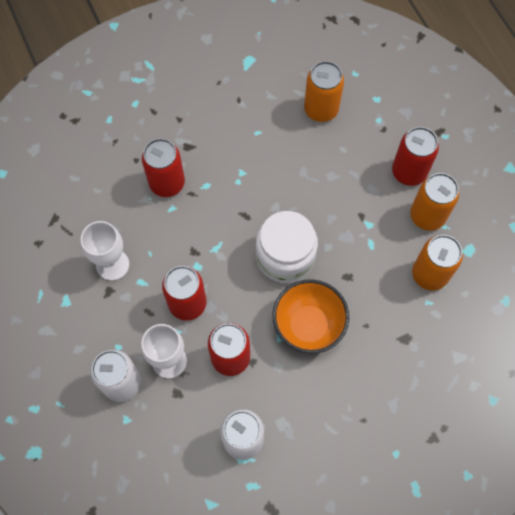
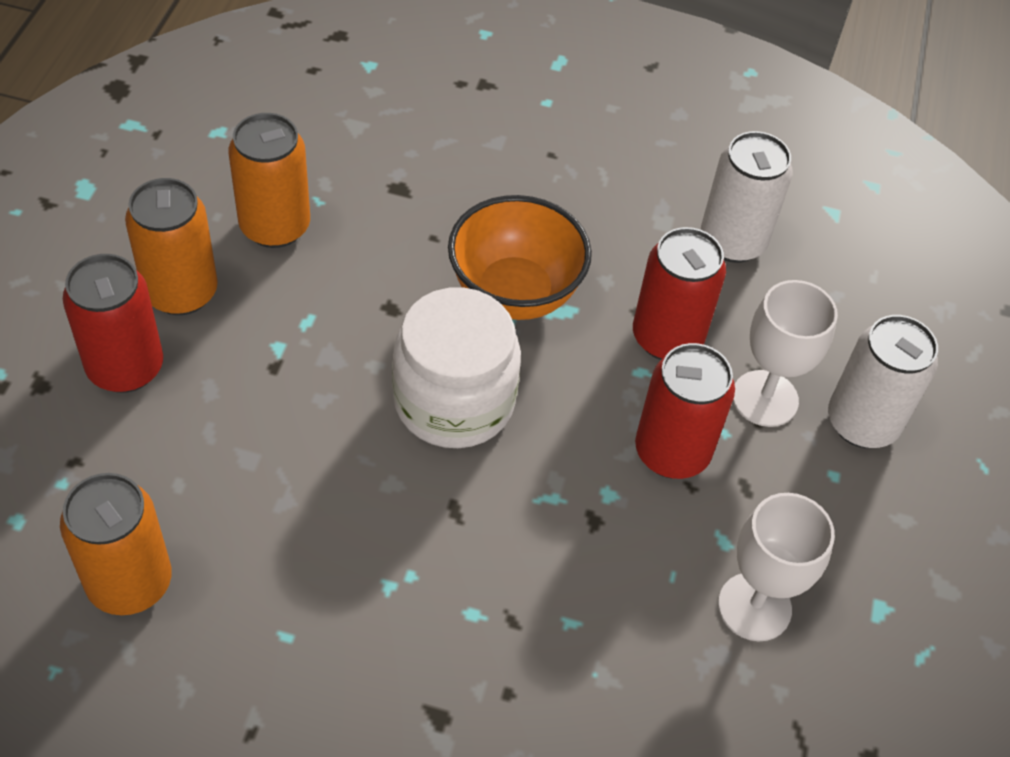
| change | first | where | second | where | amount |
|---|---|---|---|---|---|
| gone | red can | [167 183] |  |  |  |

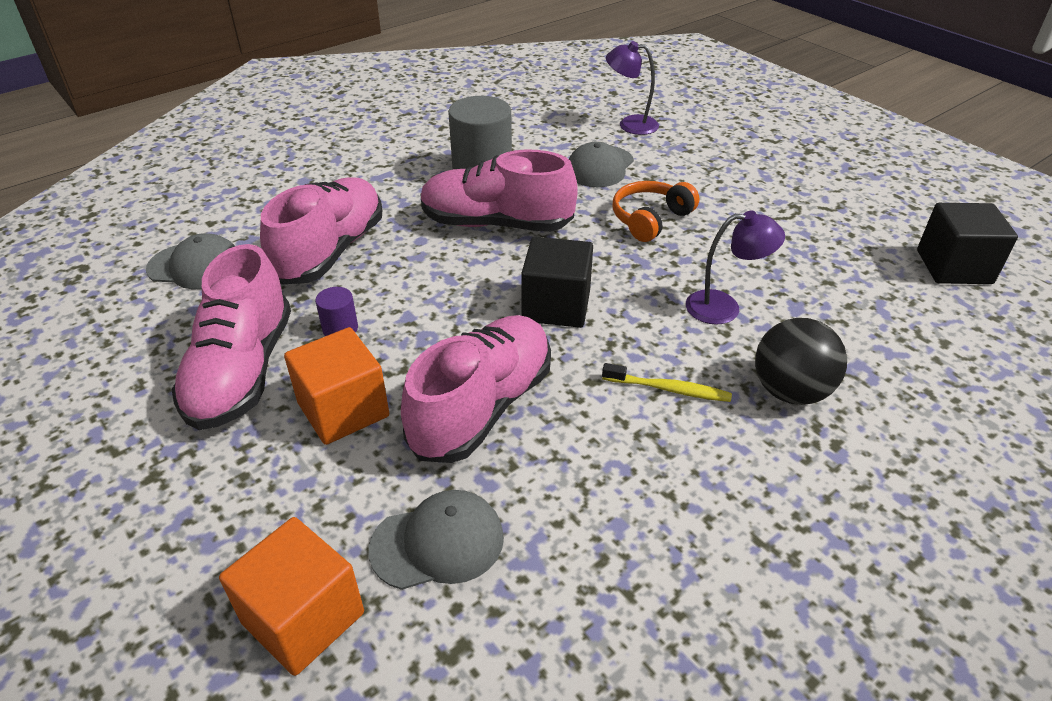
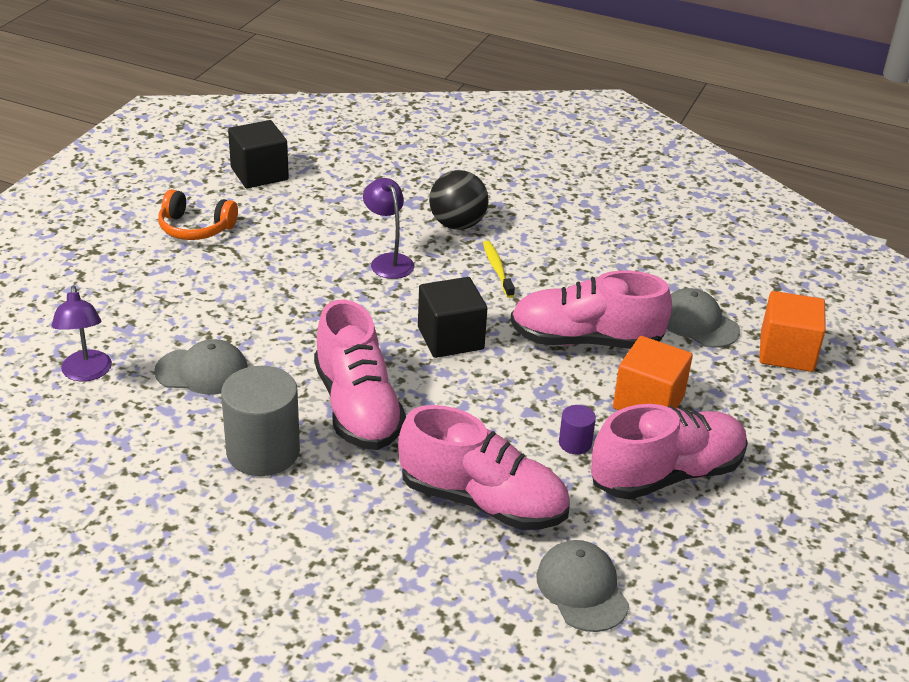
| change | first | where | second | where | amount |
|---|---|---|---|---|---|
| rotated | pink shoe | [330 251] |  | [482 501] | 150 degrees counterclockwise |
| shifted | orange headphones | [650 219] |  | [195 228] |  |

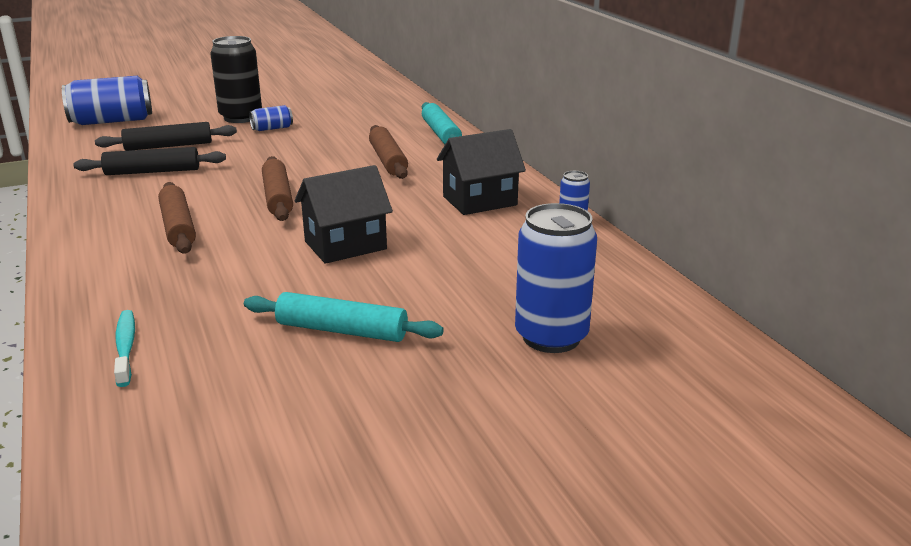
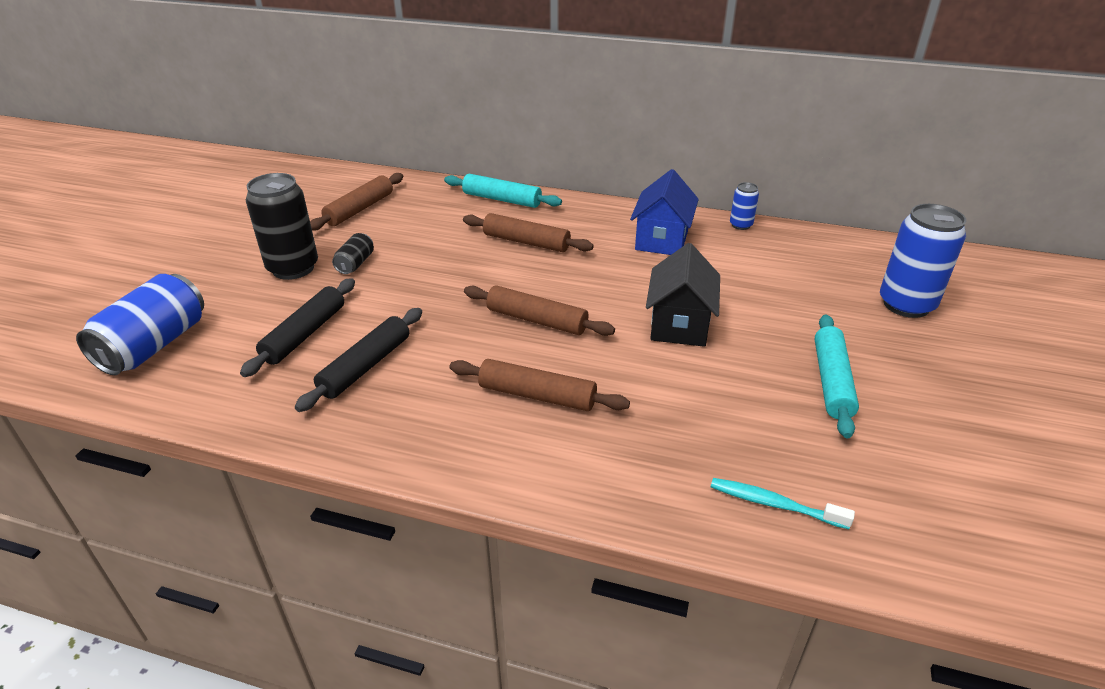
| change | first | where | second | where | amount |
|---|---|---|---|---|---|
| repainted | blue can | [272 128] | black can | [355 264] |  |
| repainted | black house | [479 201] | blue house | [661 240] |  |
| rotated | turquoise rolling pin | [342 330] |  | [831 381] | 45 degrees counterclockwise |
| new |  |  | brown rolling pin | [360 209] |  |

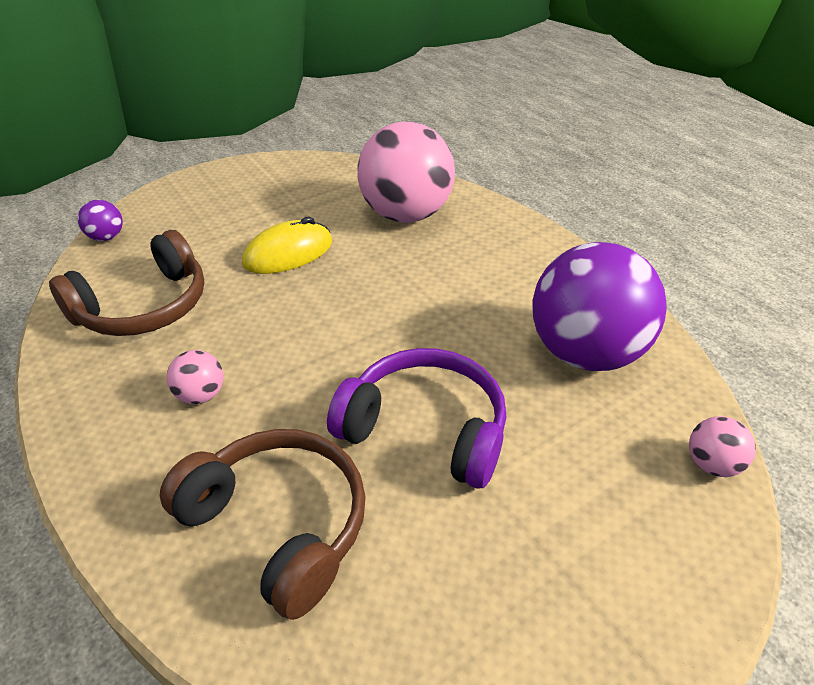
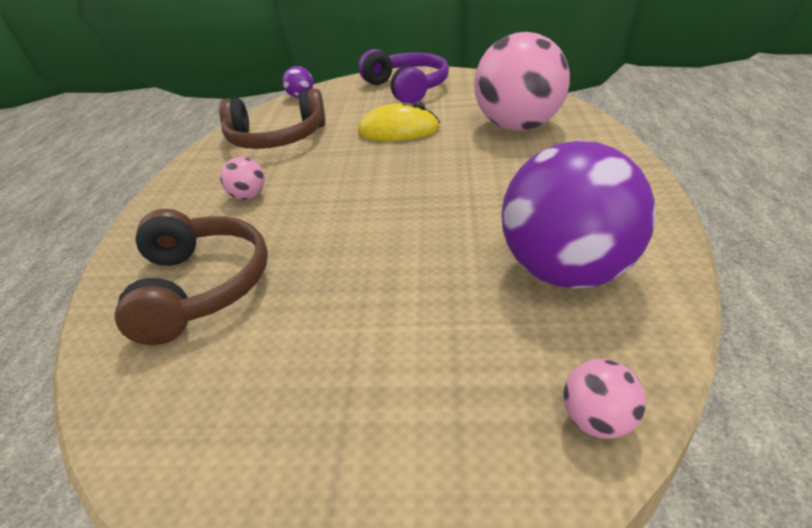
| change | first | where | second | where | amount |
|---|---|---|---|---|---|
| shifted | purple headphones | [425 429] |  | [407 88] |  |

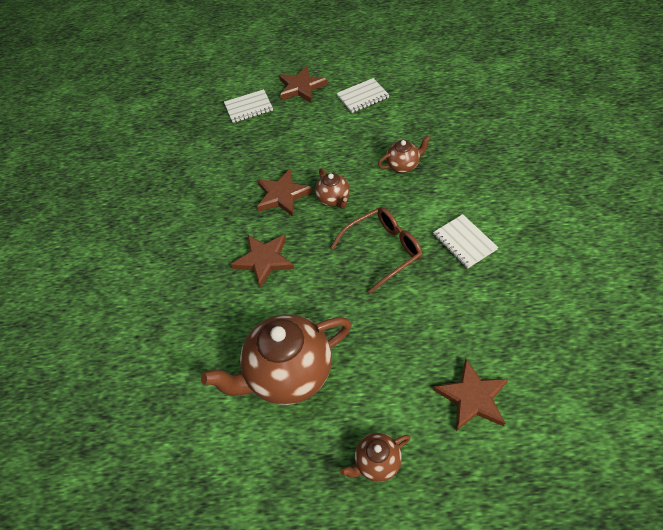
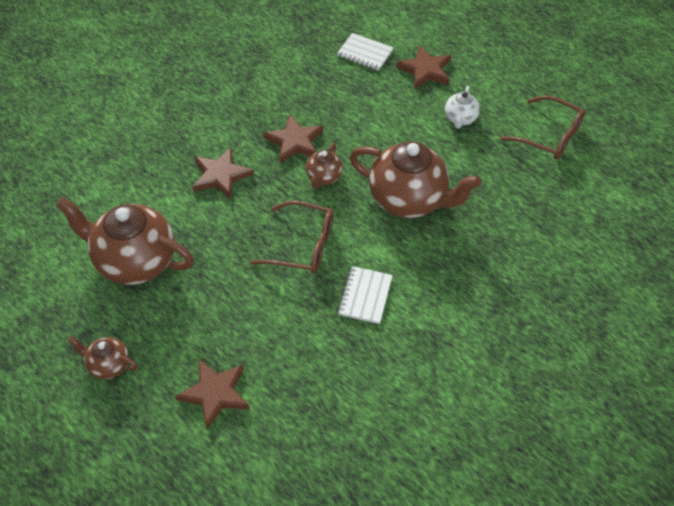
| change | first | where | second | where | amount |
|---|---|---|---|---|---|
| swapped | white notebook | [362 97] | white teapot | [460 119] |  |
| scaled | brown teapot | [403 165] |  | [408 200] | x2.10 |
| new |  |  | brown glasses | [549 136] |  |

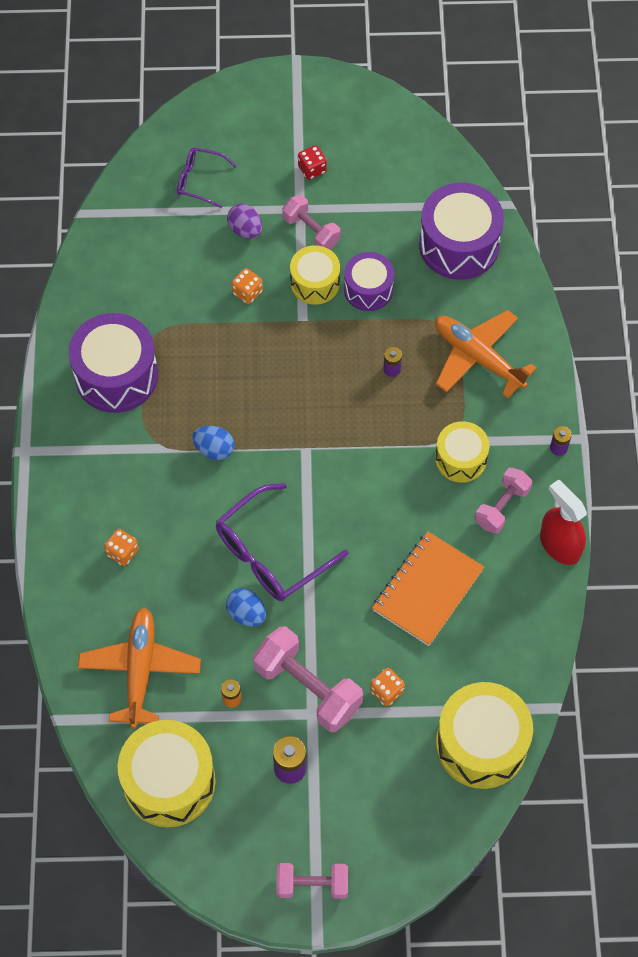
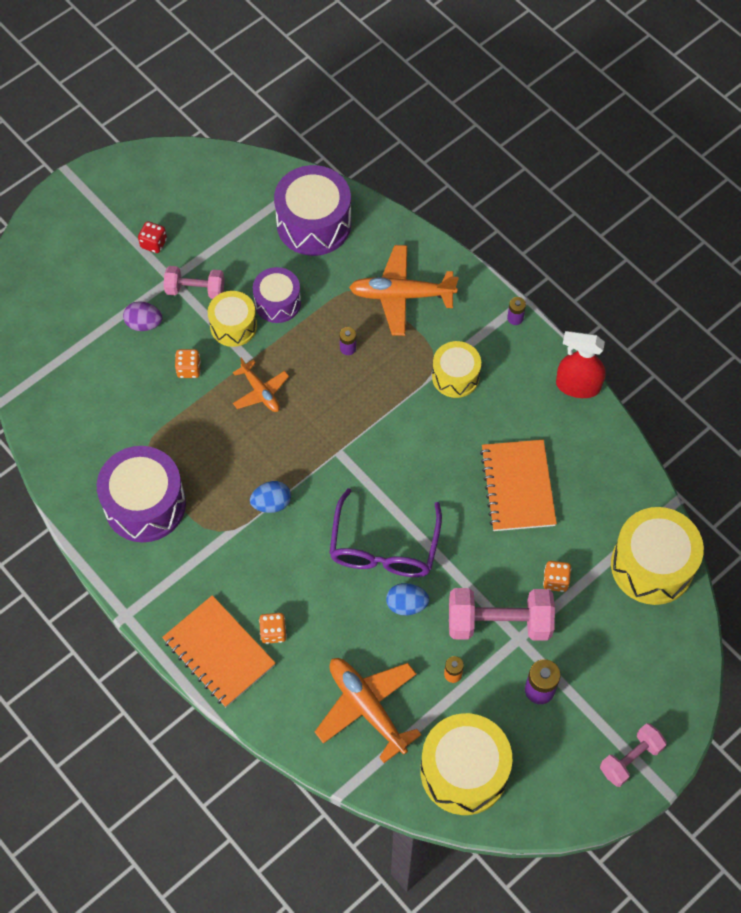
| change | first | where | second | where | amount |
|---|---|---|---|---|---|
| gone | purple glasses | [200 181] |  |  |  |
| gone | pink dumbbell | [502 507] |  |  |  |
| new |  |  | orange plane | [260 392] |  |
| new |  |  | orange notebook | [219 652] |  |

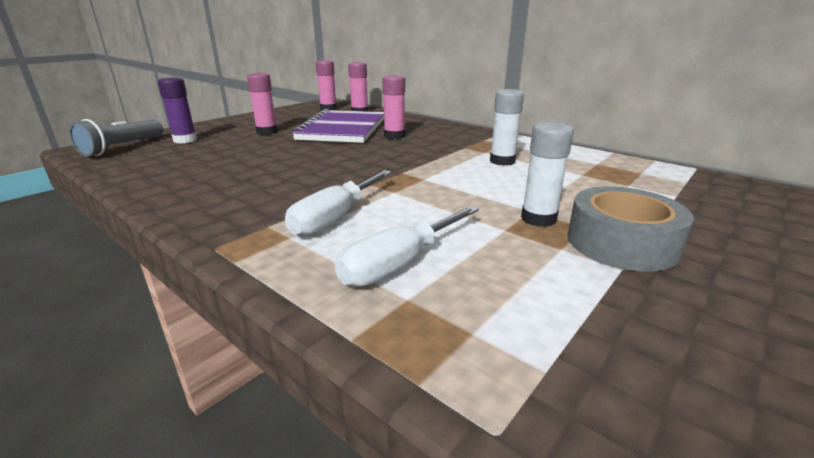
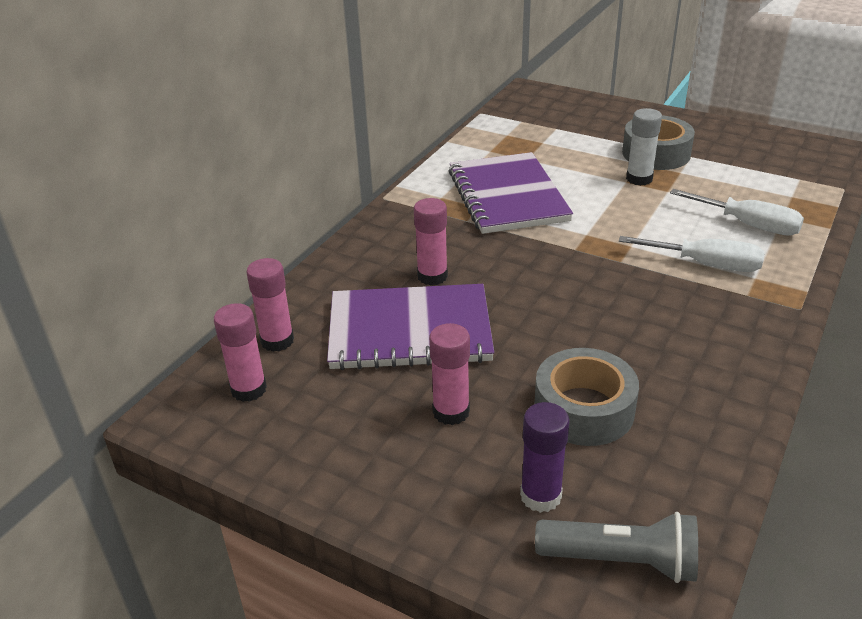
| change | first | where | second | where | amount |
|---|---|---|---|---|---|
| swapped | white glue stick | [502 161] | purple notebook | [507 196] |  |
| new |  |  | grey tape | [584 409] |  |

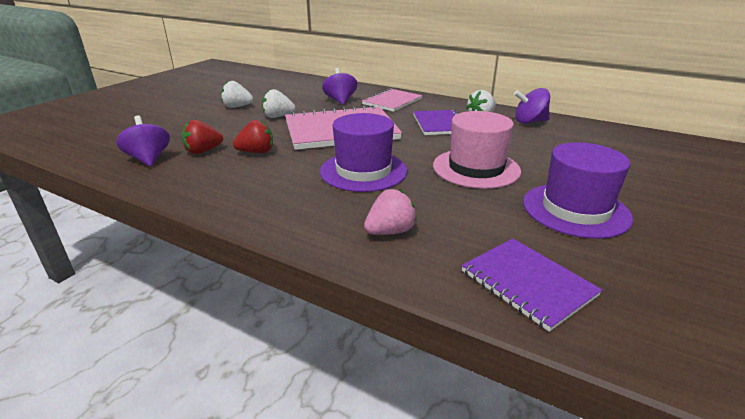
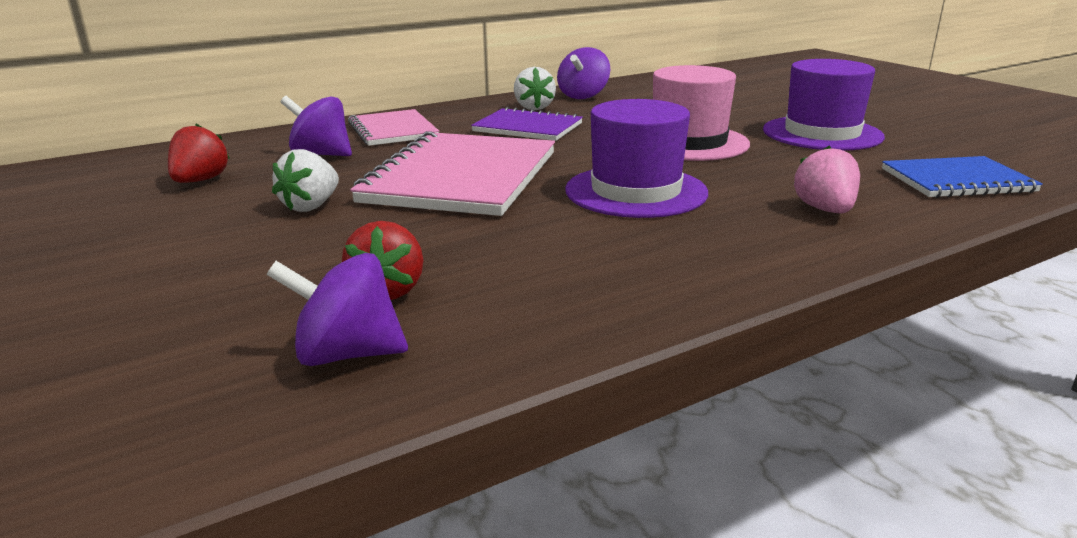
| change | first | where | second | where | amount |
|---|---|---|---|---|---|
| gone | white strawberry | [237 107] |  |  |  |
| shifted | red strawberry | [257 152] |  | [200 181] |  |
| repainted | purple notebook | [527 283] | blue notebook | [957 180] |  |

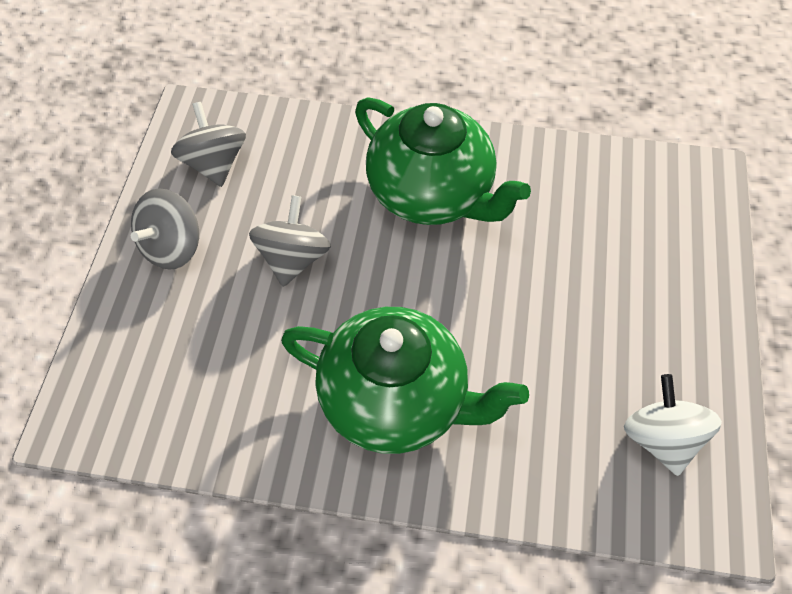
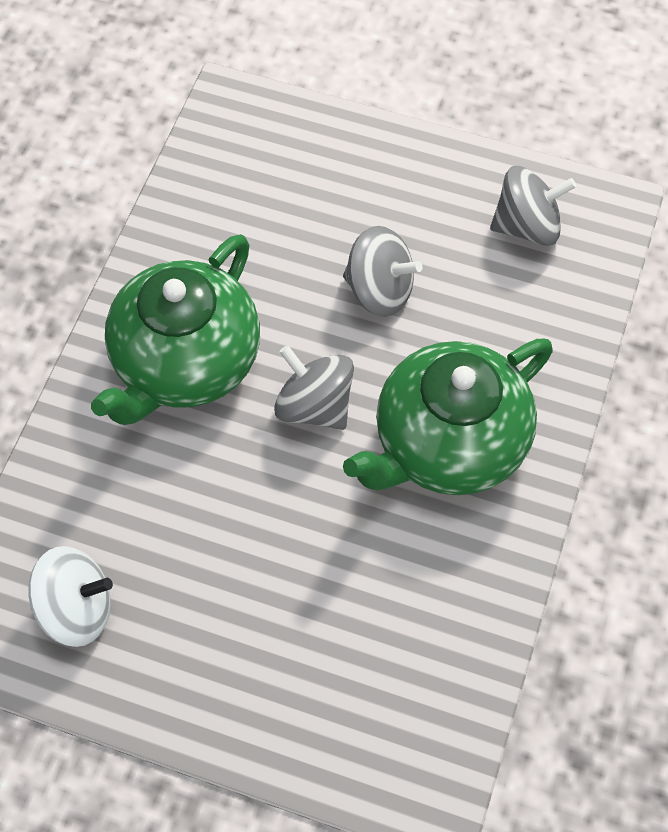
| change | first | where | second | where | amount |
|---|---|---|---|---|---|
| shifted | grey spinning top | [172 247] |  | [314 405] |  |

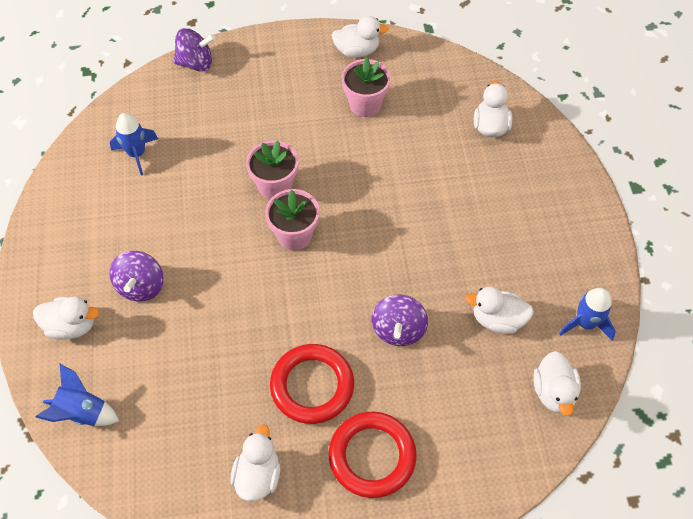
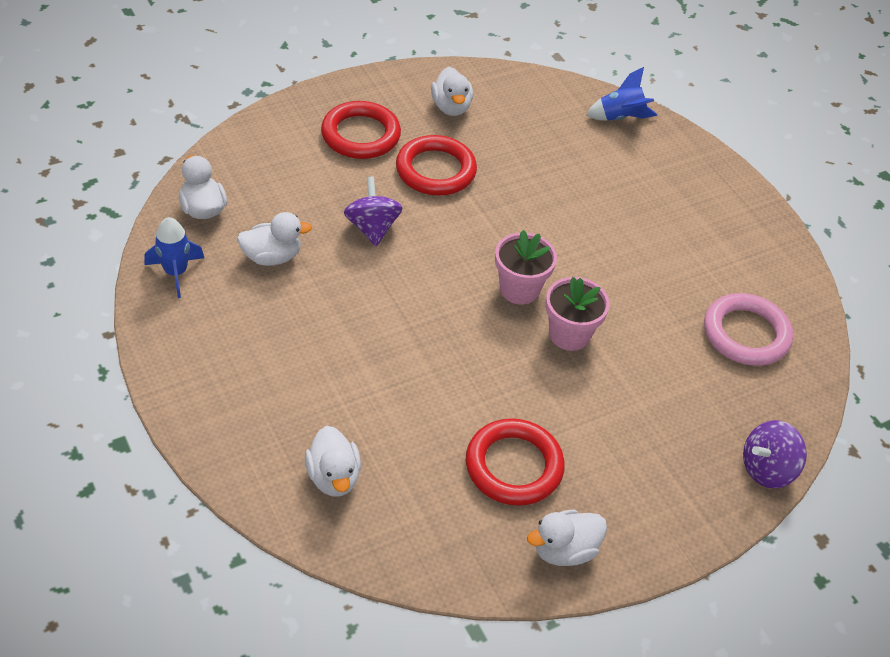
| change | first | where | second | where | amount |
|---|---|---|---|---|---|
| swapped | pink flower pot | [365 104] | red ring | [514 466] |  |
| swapped | blue rocket | [137 154] | pink ring | [746 334] |  |
| gone | purple spinning top | [141 286] |  |  |  |
| gone | white duck | [71 326] |  |  |  |

